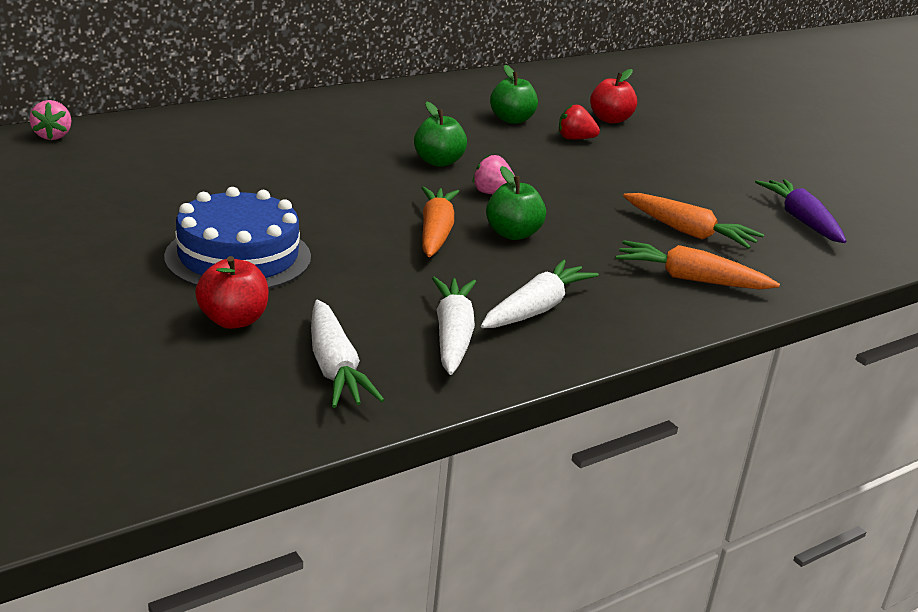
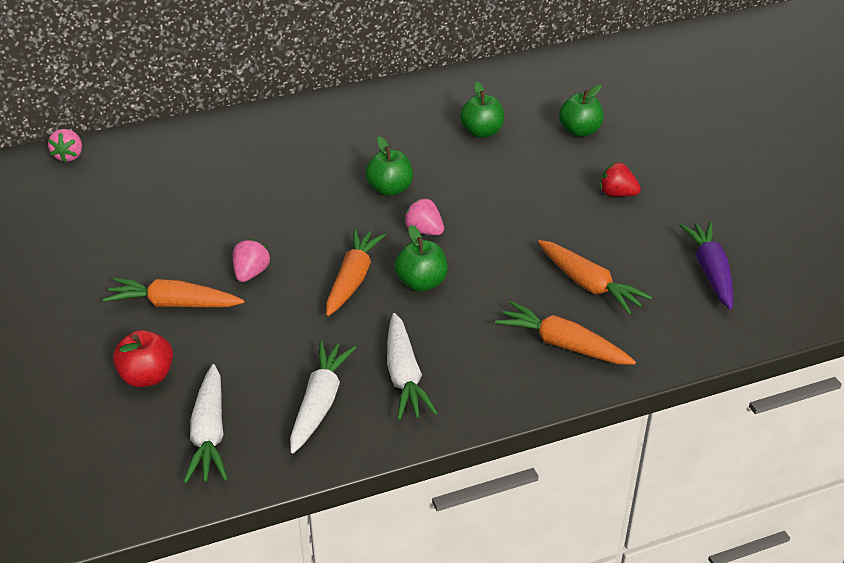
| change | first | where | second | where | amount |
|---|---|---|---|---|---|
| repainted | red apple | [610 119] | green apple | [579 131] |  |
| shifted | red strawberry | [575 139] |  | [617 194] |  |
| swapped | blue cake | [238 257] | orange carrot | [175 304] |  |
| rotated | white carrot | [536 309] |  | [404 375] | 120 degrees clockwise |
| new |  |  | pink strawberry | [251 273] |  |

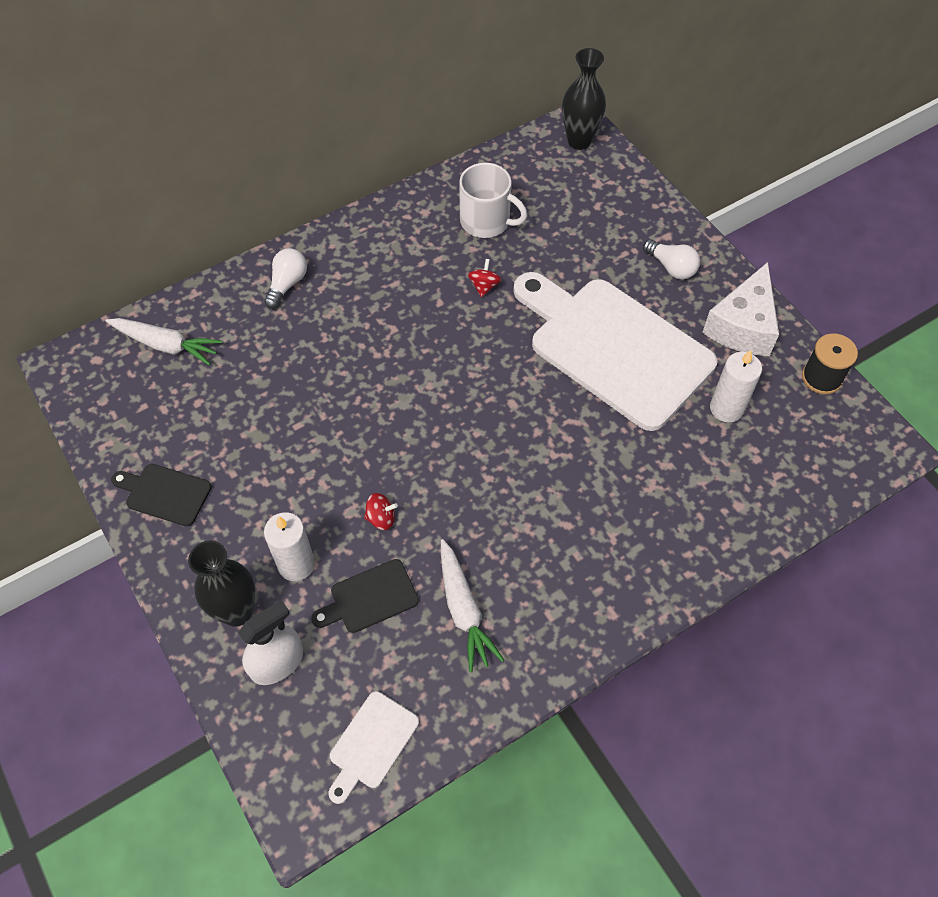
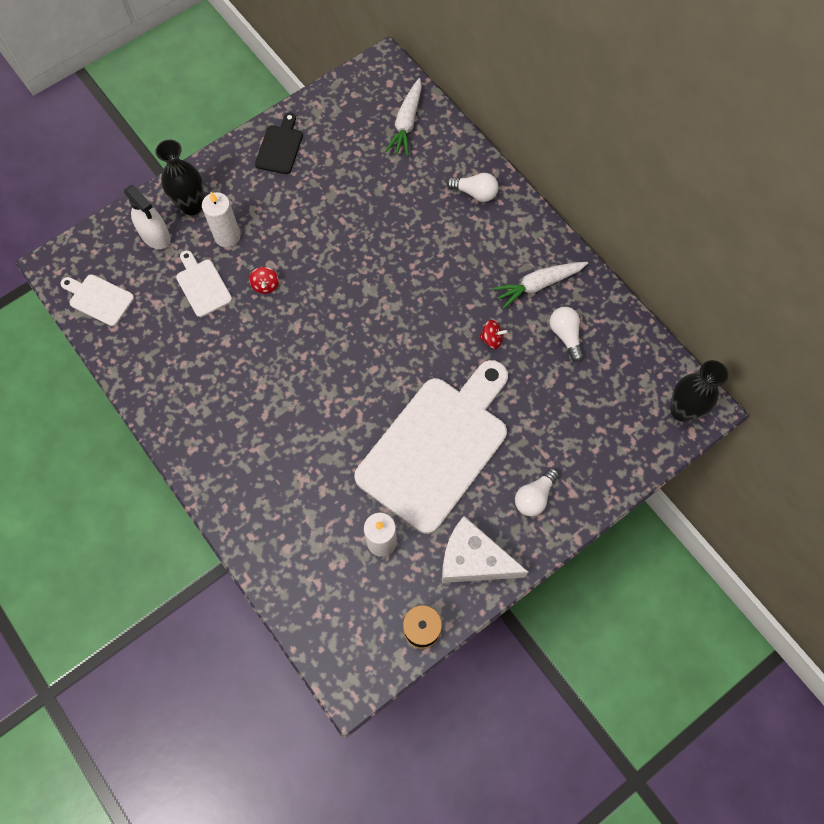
| change | first | where | second | where | amount |
|---|---|---|---|---|---|
| swapped | white mug | [486 221] | white light bulb | [565 335] |  |
| shifted | white carrot | [464 610] |  | [538 285] |  |
| repainted | black cutting board | [370 598] | white cutting board | [202 285] |  |

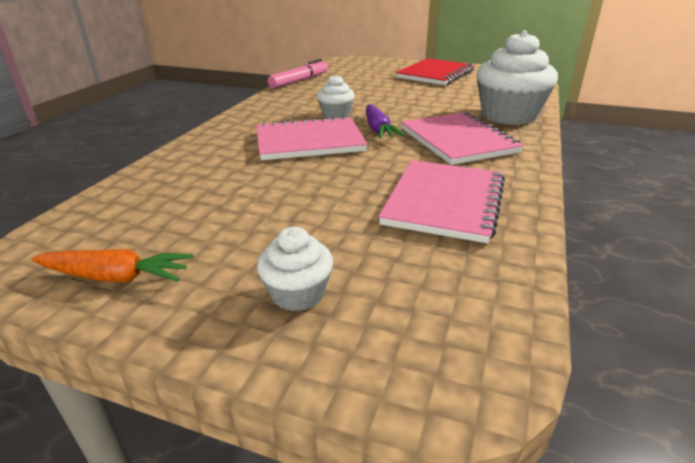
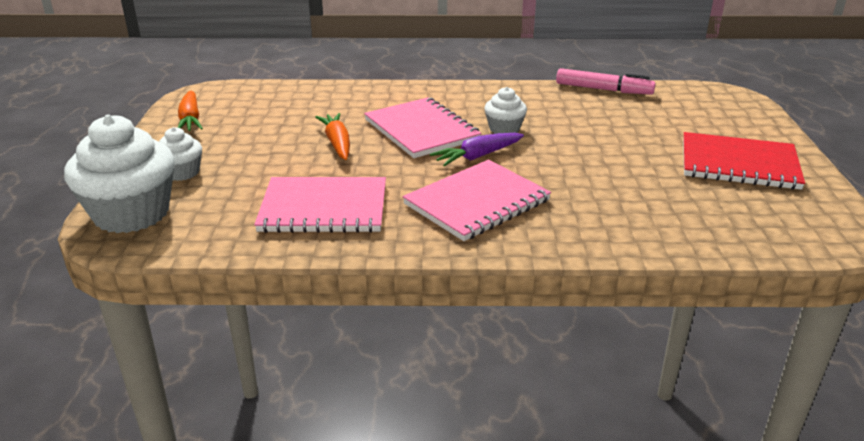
| change | first | where | second | where | amount |
|---|---|---|---|---|---|
| shifted | white cupcake | [509 115] |  | [131 213] |  |
| new |  |  | orange carrot | [337 143] |  |

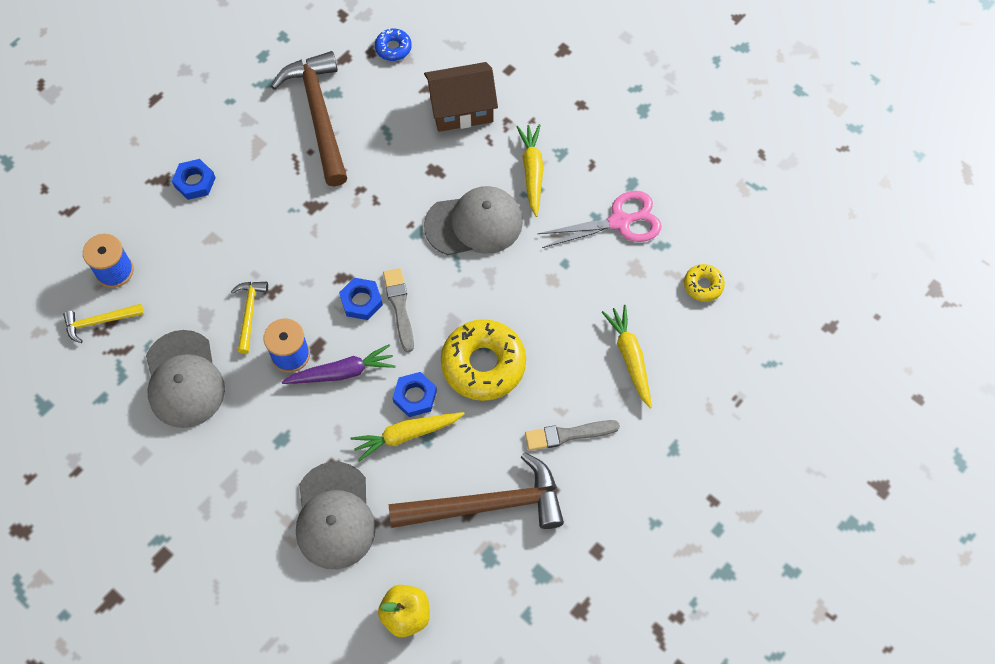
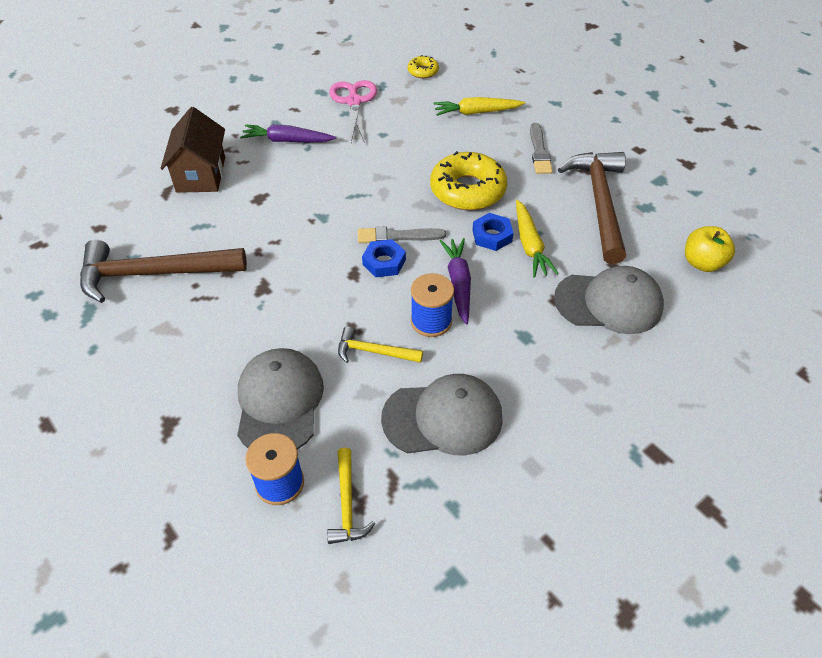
| change | first | where | second | where | amount |
|---|---|---|---|---|---|
| gone | blue donut | [393 48] |  |  |  |
| repainted | yellow carrot | [532 172] | purple carrot | [287 141] |  |
| gone | blue nut | [195 182] |  |  |  |
| shifted | grey cap | [474 224] |  | [279 402] |  |

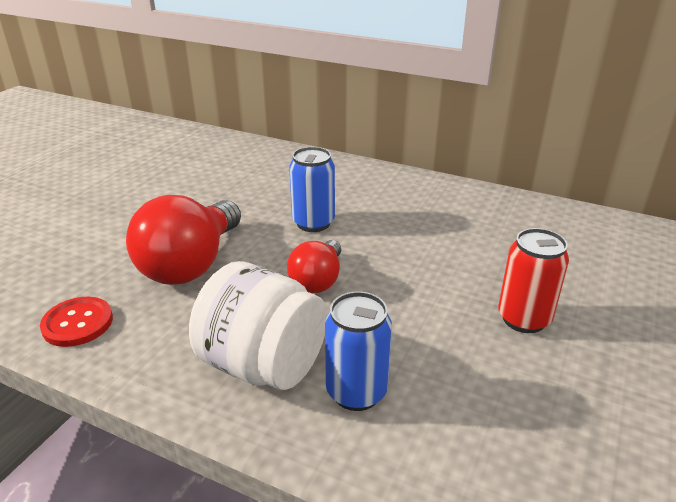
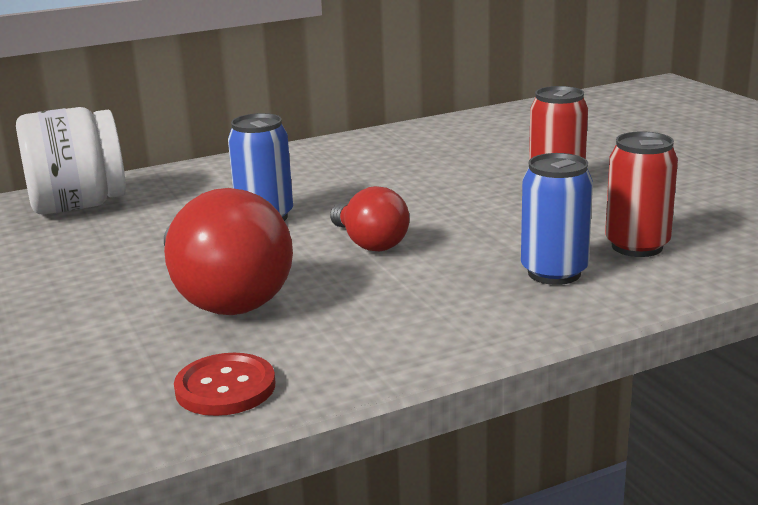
| change | first | where | second | where | amount |
|---|---|---|---|---|---|
| shifted | white jar | [263 365] |  | [78 206] |  |
| new |  |  | red can | [637 246] |  |

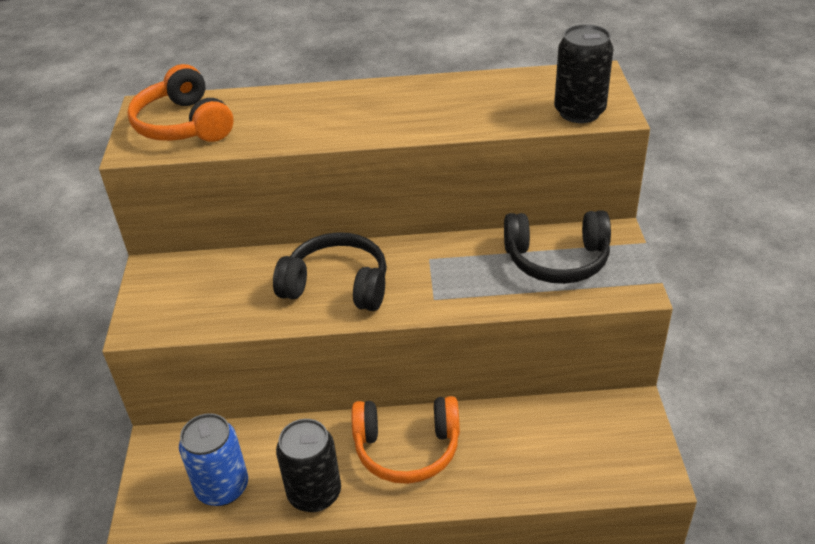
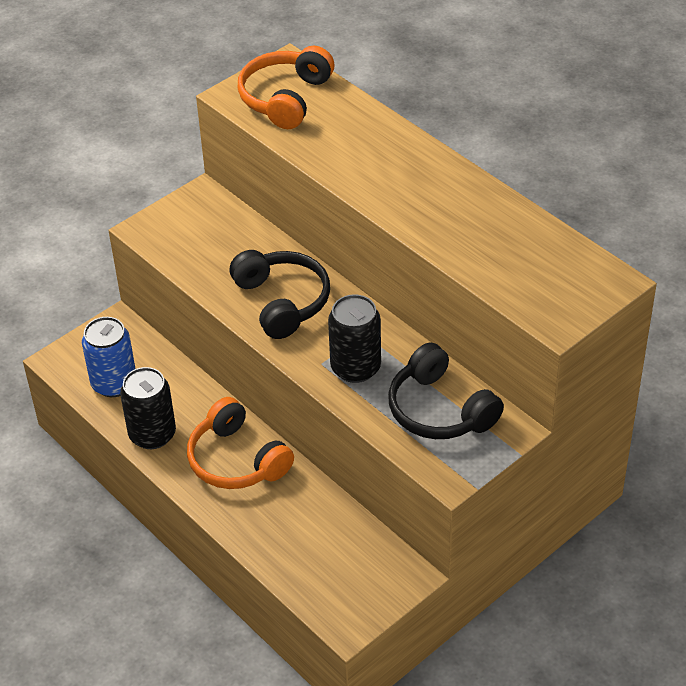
| change | first | where | second | where | amount |
|---|---|---|---|---|---|
| shifted | black can | [579 112] |  | [355 368] |  |

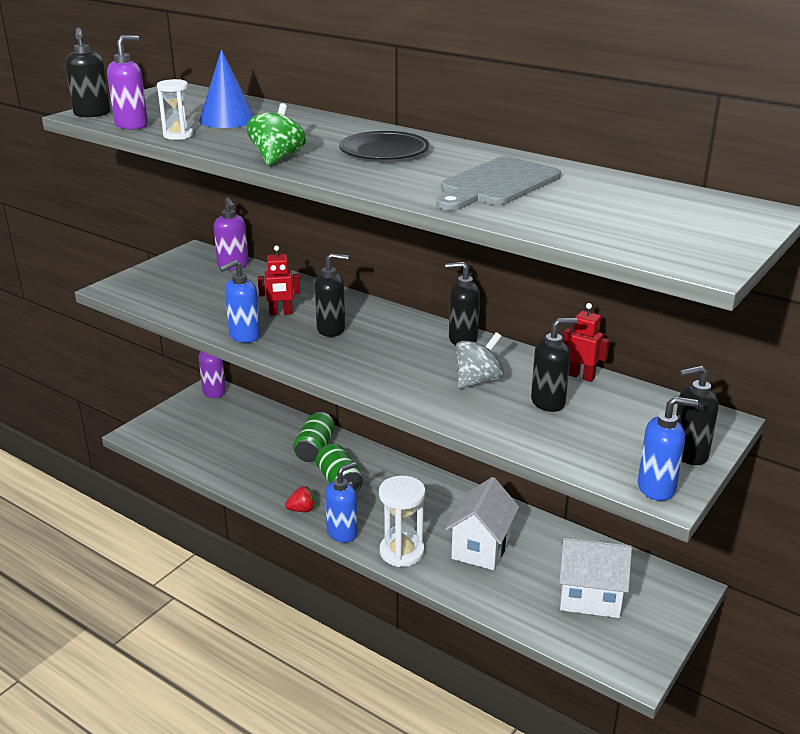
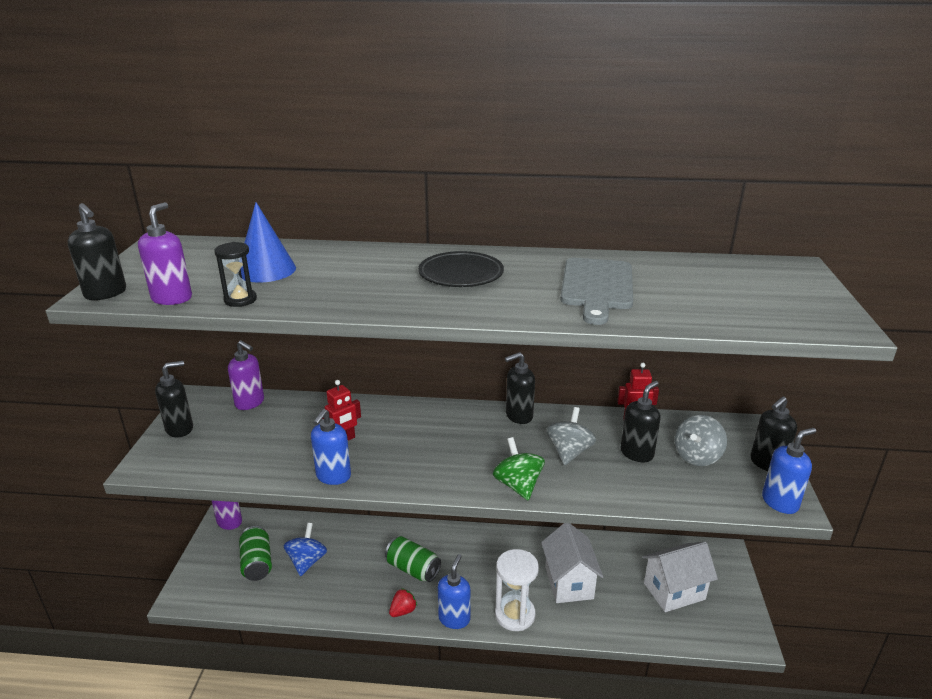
| change | first | where | second | where | amount |
|---|---|---|---|---|---|
| repainted | white hourglass | [178 135] | black hourglass | [240 300] |  |
| shifted | green spinning top | [277 158] |  | [518 485] |  |
| shifted | black soap dispenser | [331 329] |  | [180 429] |  |
| shifted | green can | [315 449] |  | [257 563] |  |
| new |  |  | grey spinning top | [697 456] |  |
| new |  |  | blue spinning top | [307 561] |  |

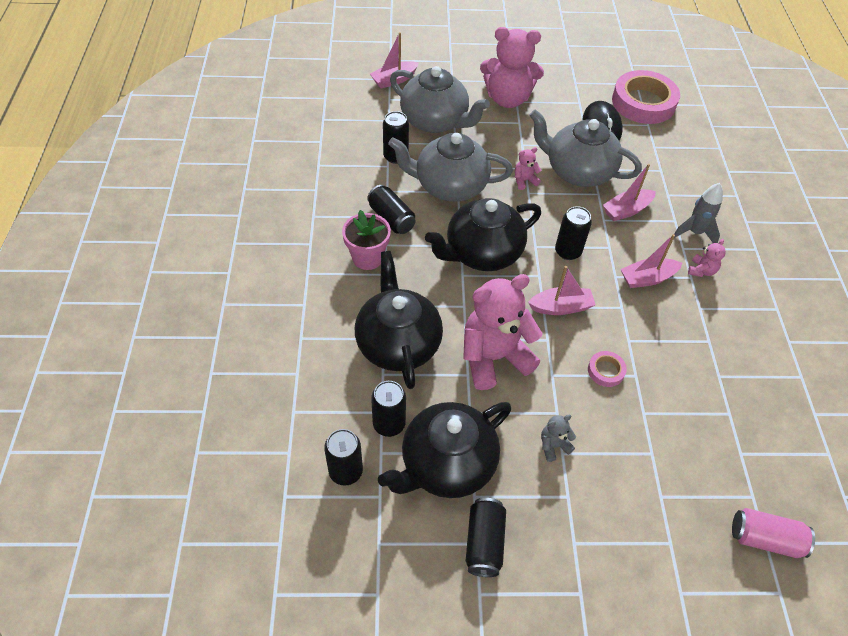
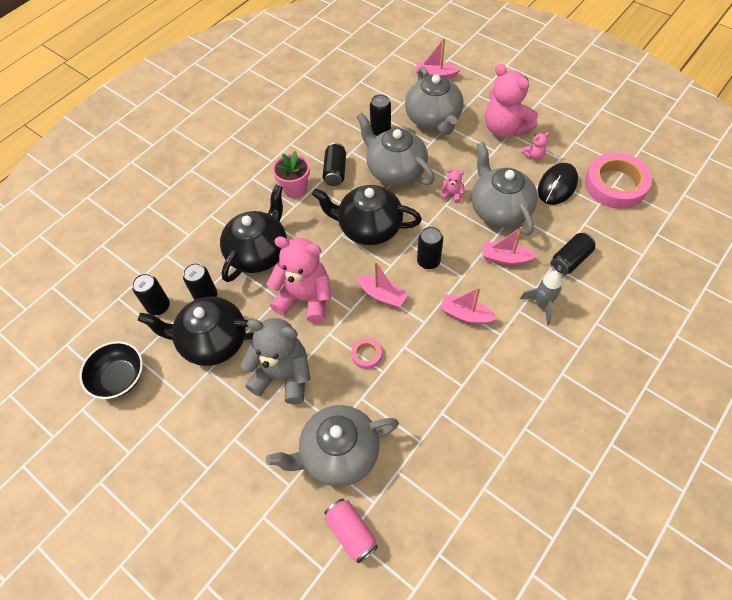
| change | first | where | second | where | amount |
|---|---|---|---|---|---|
| shifted | pink teddy bear | [701 270] |  | [534 155] |  |
| scaled | grey teddy bear | [553 446] |  | [283 376] | x2.38 |
| shifted | black can | [484 542] |  | [570 260] |  |
| new |  |  | black bowl | [119 378] |  |
| new |  |  | grey teapot | [338 453] |  |

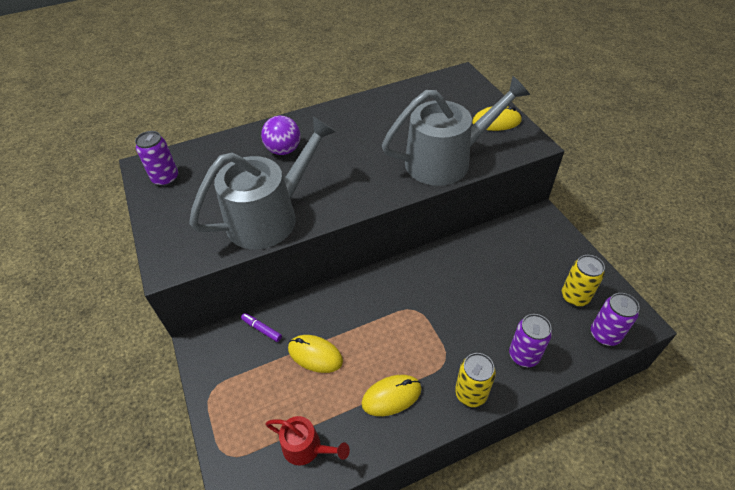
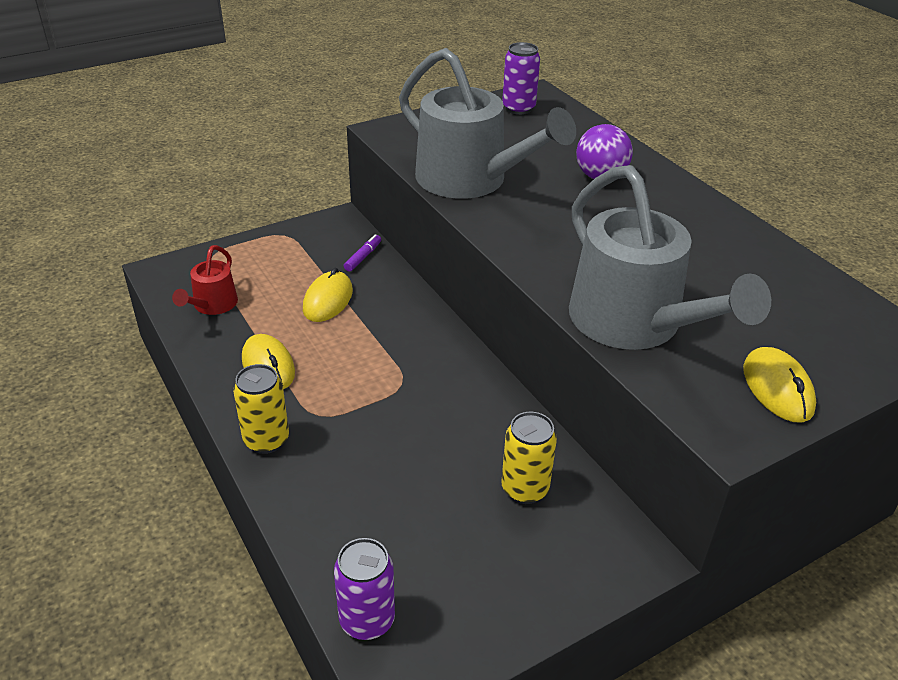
| change | first | where | second | where | amount |
|---|---|---|---|---|---|
| shifted | yellow can | [574 297] |  | [525 489] |  |
| gone | purple can | [524 355] |  |  |  |

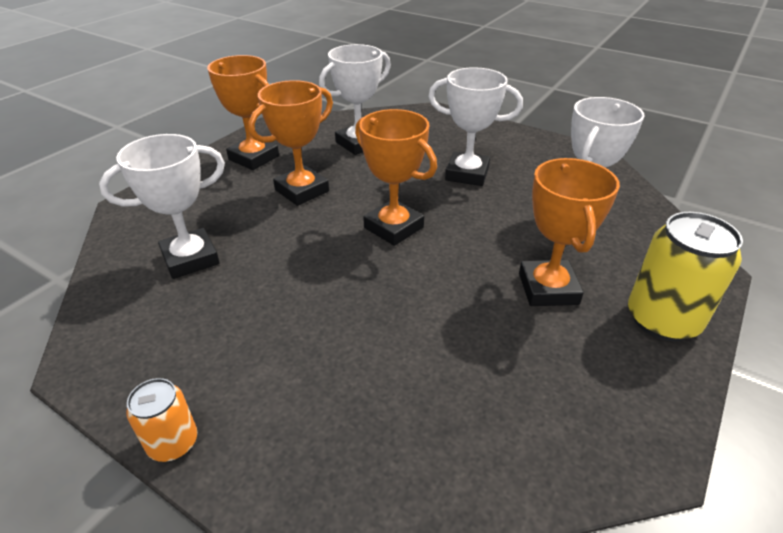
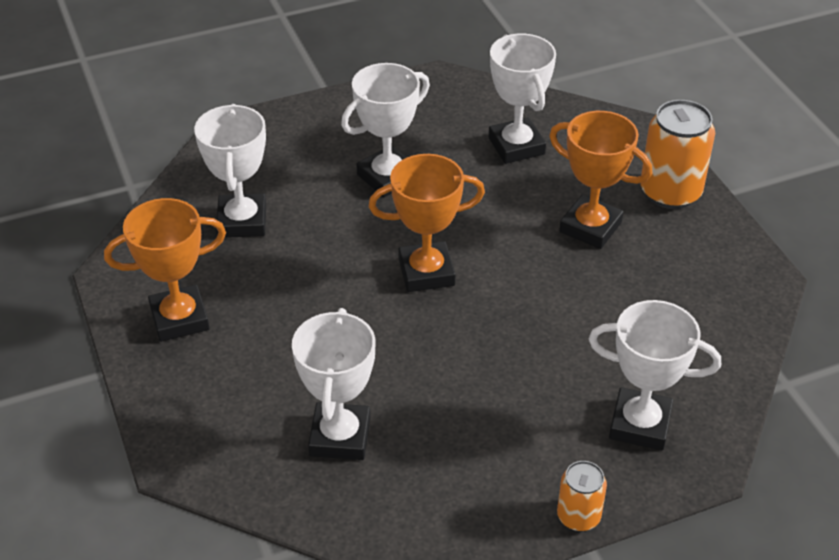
| change | first | where | second | where | amount |
|---|---|---|---|---|---|
| gone | orange trophy | [302 191] |  |  |  |
| repainted | yellow can | [662 320] | orange can | [670 192] |  |
| new |  |  | white trophy | [640 424] |  |

